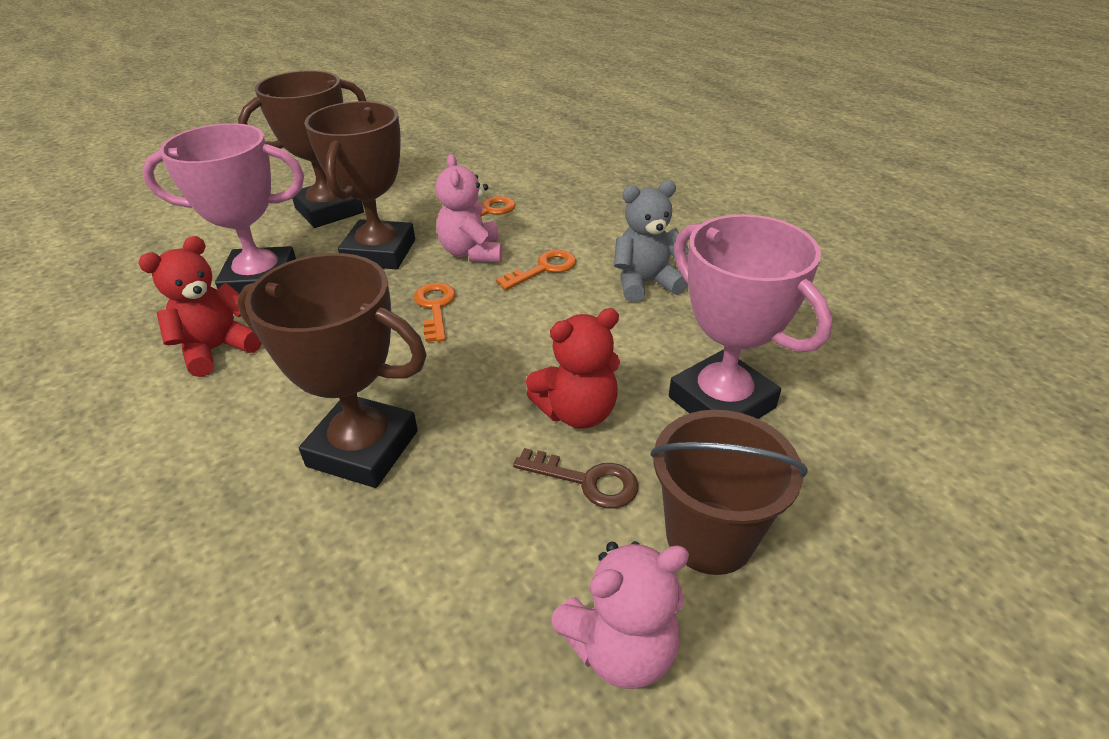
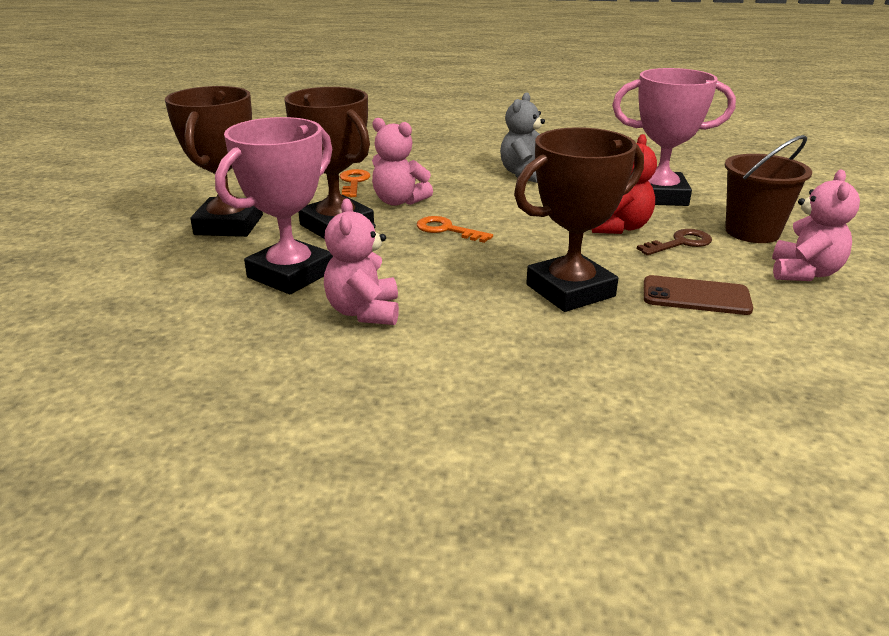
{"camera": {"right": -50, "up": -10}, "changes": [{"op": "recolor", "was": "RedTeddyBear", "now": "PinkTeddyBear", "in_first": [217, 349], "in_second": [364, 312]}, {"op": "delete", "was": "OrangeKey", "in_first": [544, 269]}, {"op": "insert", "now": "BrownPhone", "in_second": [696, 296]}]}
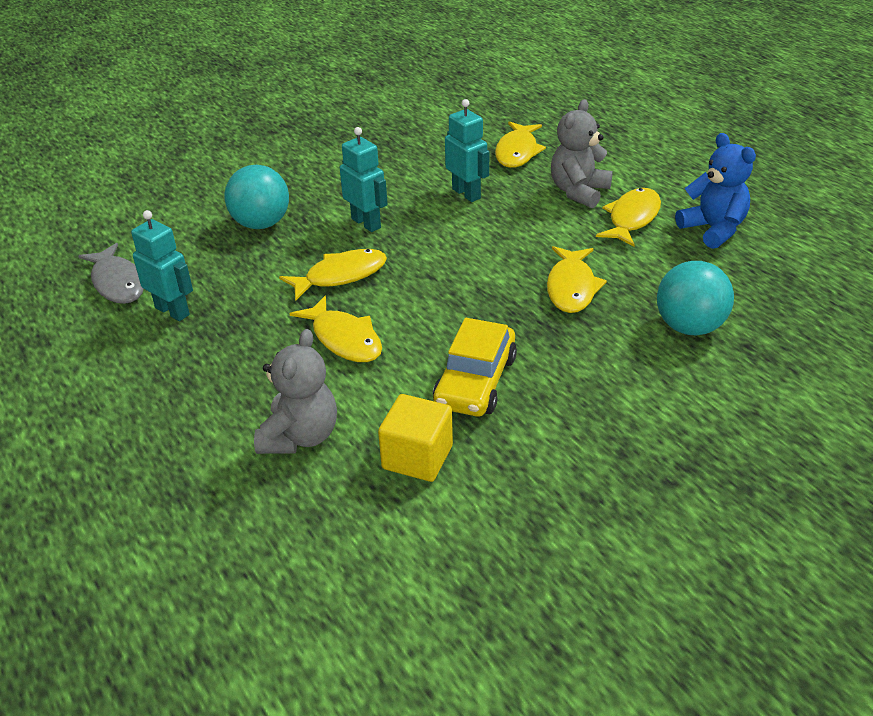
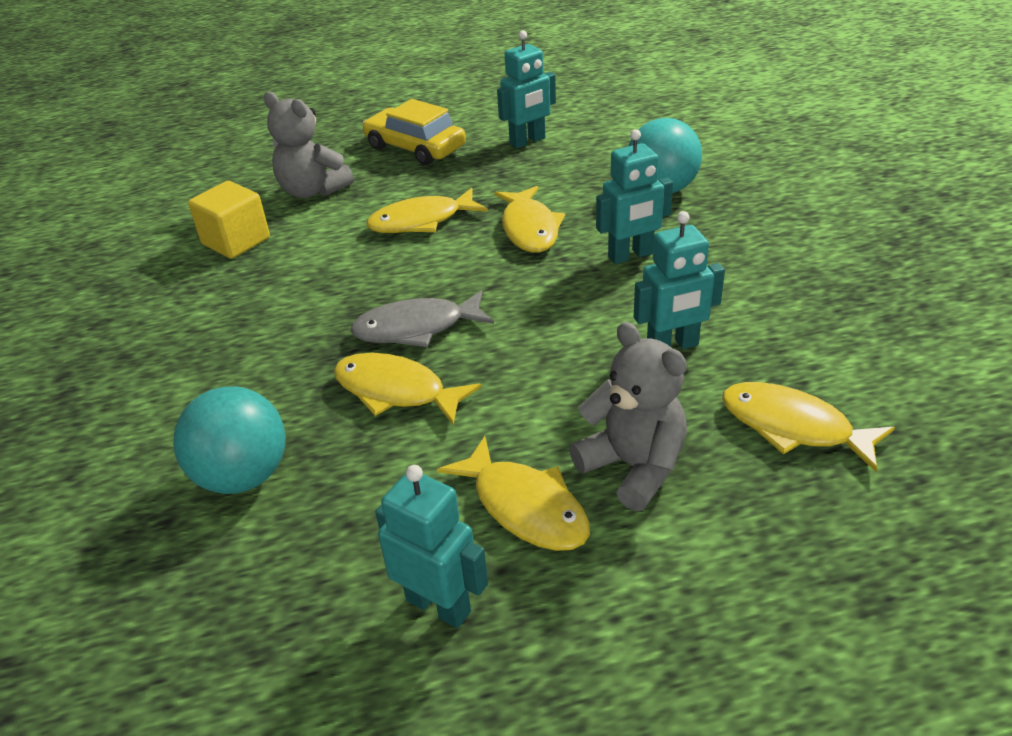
{"camera": {"right": 110, "up": 0}, "changes": [{"op": "replace", "was": "BlueTeddyBear", "now": "TurquoiseRobot", "in_first": [713, 229], "in_second": [439, 605]}, {"op": "move", "was": "GreyFish", "in_first": [118, 282], "in_second": [416, 328]}, {"op": "move", "was": "YellowCar", "in_first": [475, 381], "in_second": [415, 147]}]}
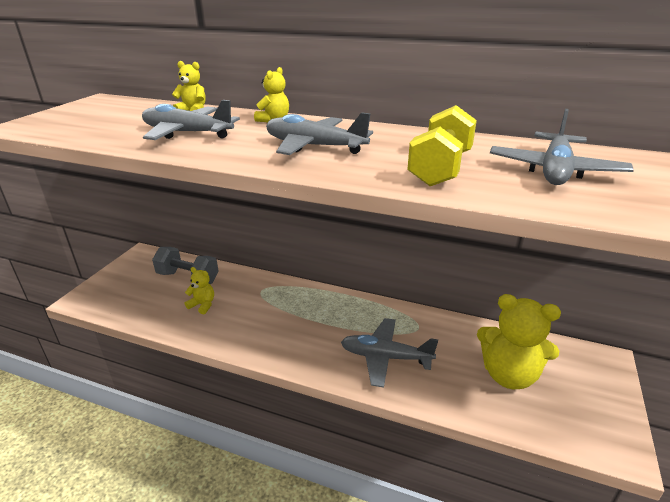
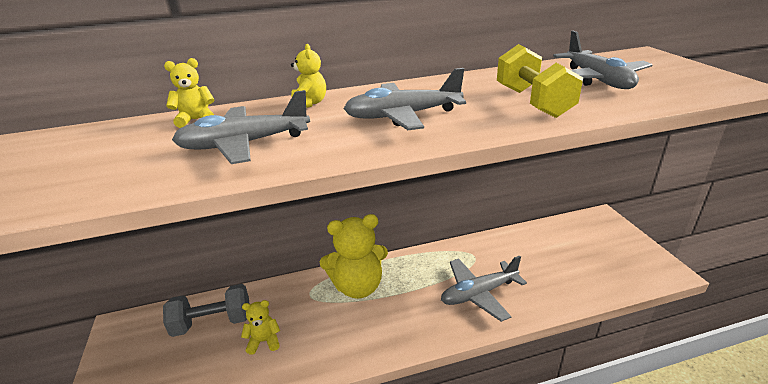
{"camera": {"right": -35, "up": 0}, "changes": [{"op": "move", "was": "YellowTeddyBear", "in_first": [509, 375], "in_second": [358, 286]}]}
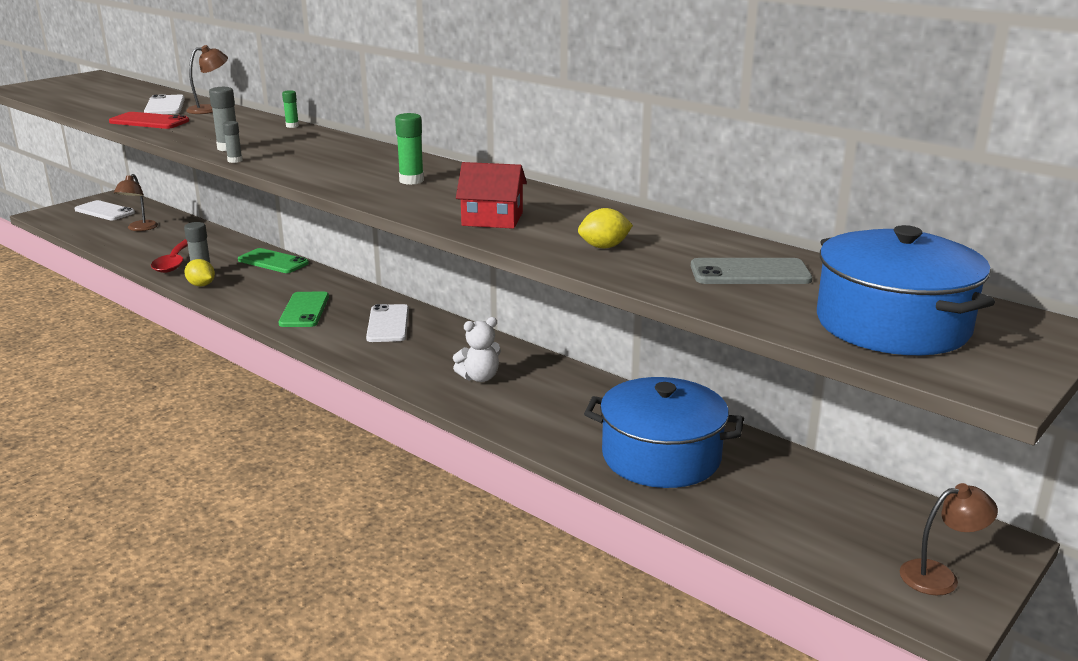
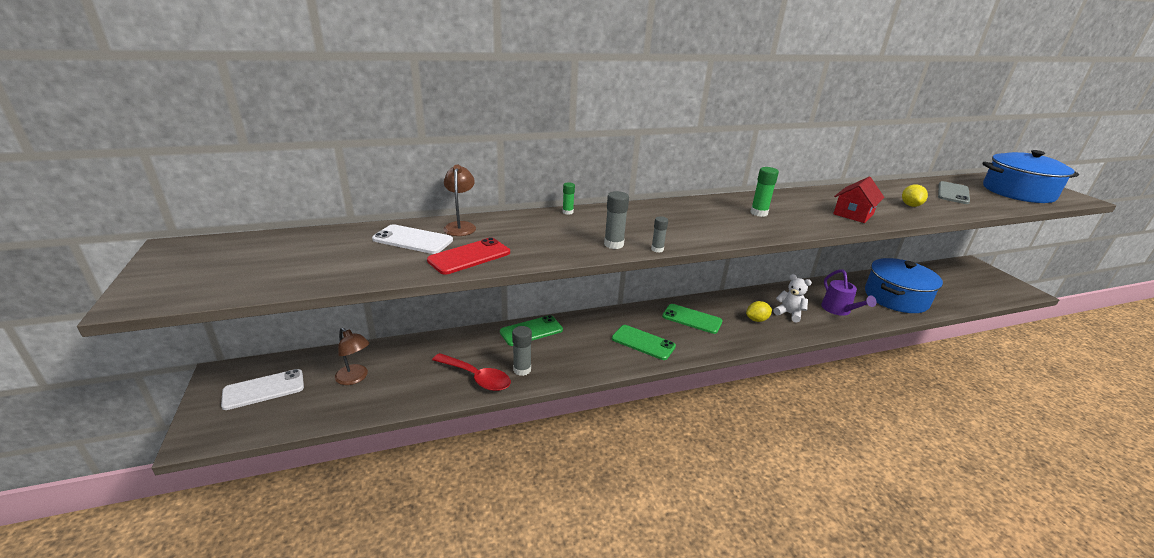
{"camera": {"right": -60, "up": 5}, "changes": [{"op": "move", "was": "YellowLemon", "in_first": [201, 285], "in_second": [756, 320]}, {"op": "recolor", "was": "WhitePhone", "now": "GreenPhone", "in_first": [388, 324], "in_second": [692, 319]}, {"op": "rotate", "was": "WhiteTeddyBear", "in_first": [479, 377], "in_second": [789, 314], "clockwise": -60}, {"op": "delete", "was": "BrownLamp", "in_first": [939, 576]}, {"op": "insert", "now": "PurpleWateringCan", "in_second": [839, 310]}]}
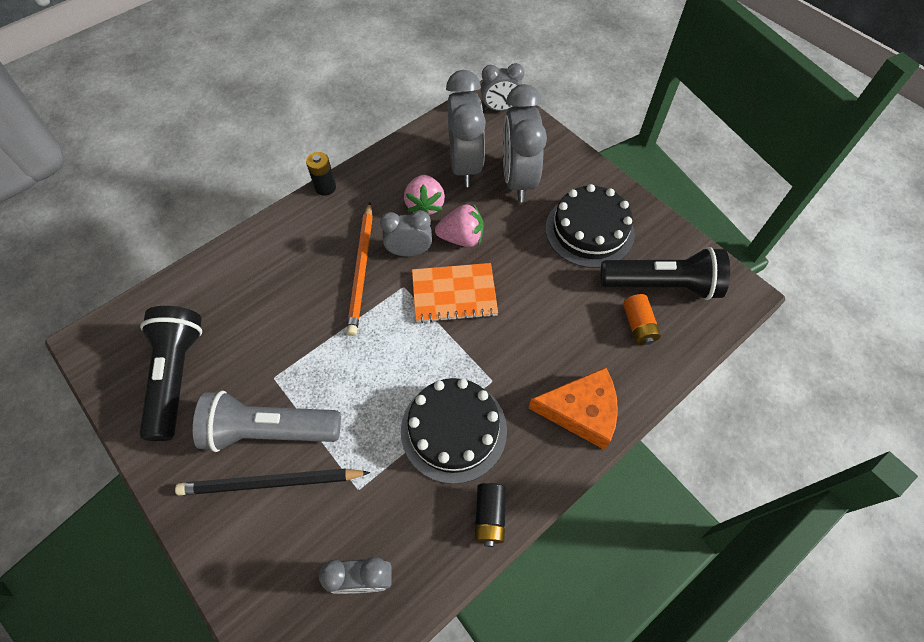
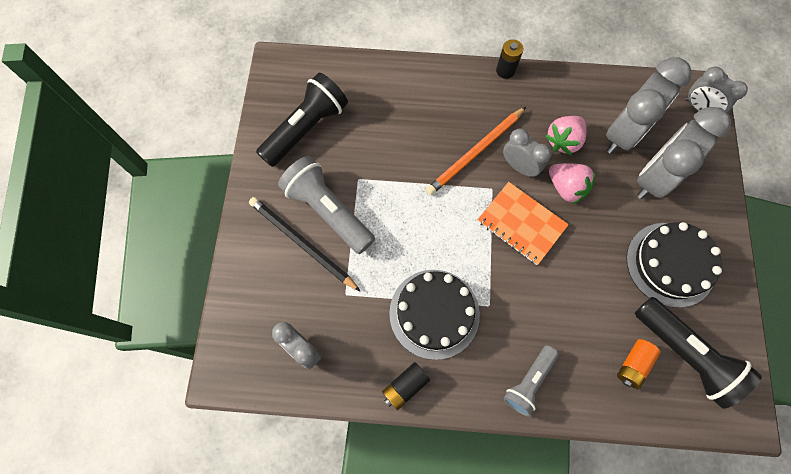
{"camera": {"right": 45, "up": 10}, "changes": [{"op": "replace", "was": "OrangeCheese", "now": "GreyFlashlight", "in_first": [581, 411], "in_second": [529, 382]}]}
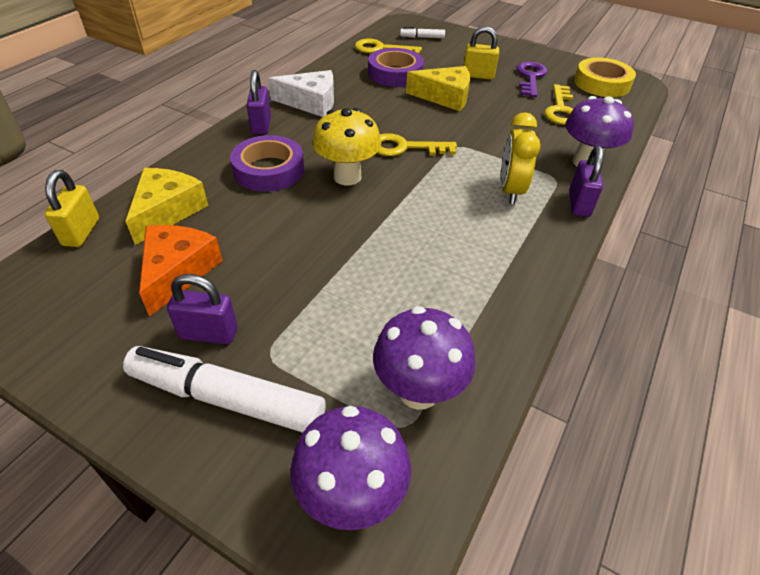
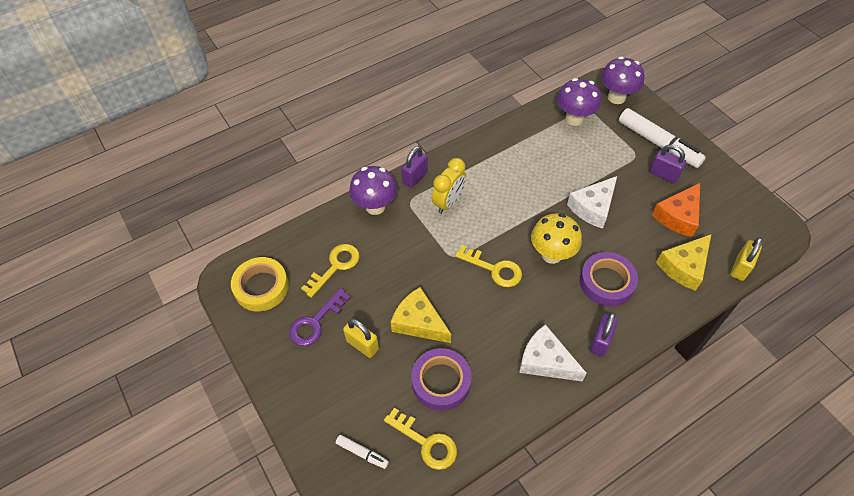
{"camera": {"right": -150, "up": 10}, "changes": [{"op": "insert", "now": "WhiteCheese", "in_second": [593, 207]}]}
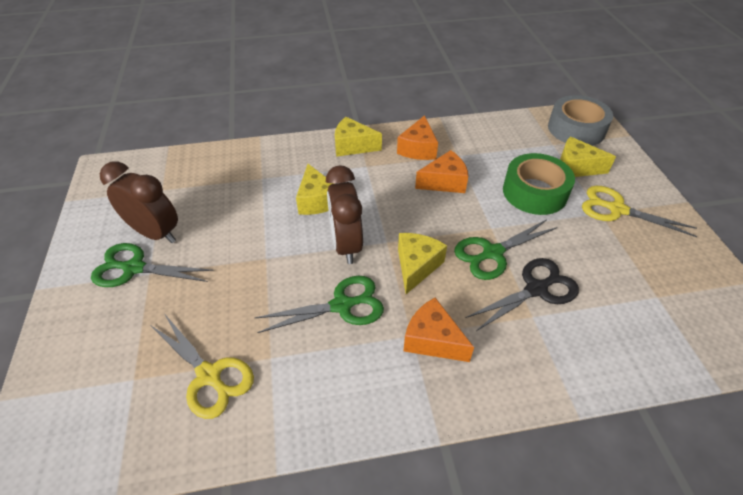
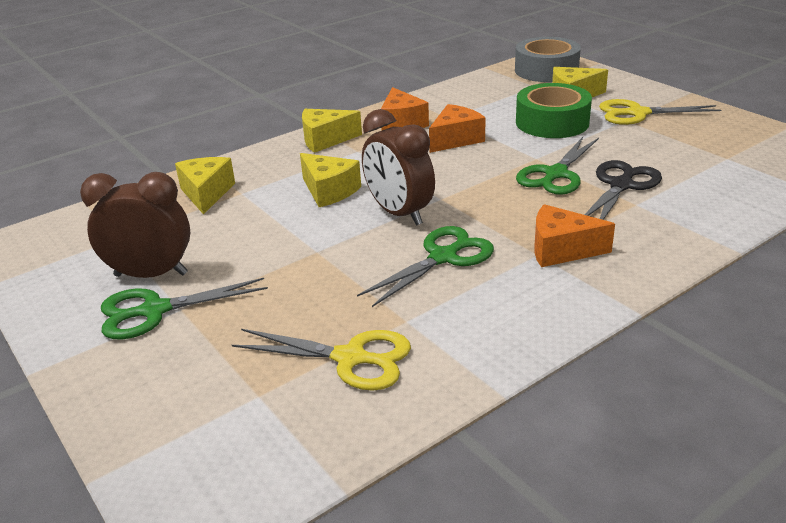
{"camera": {"right": -25, "up": -15}, "changes": [{"op": "move", "was": "YellowCheese", "in_first": [416, 266], "in_second": [206, 193]}]}
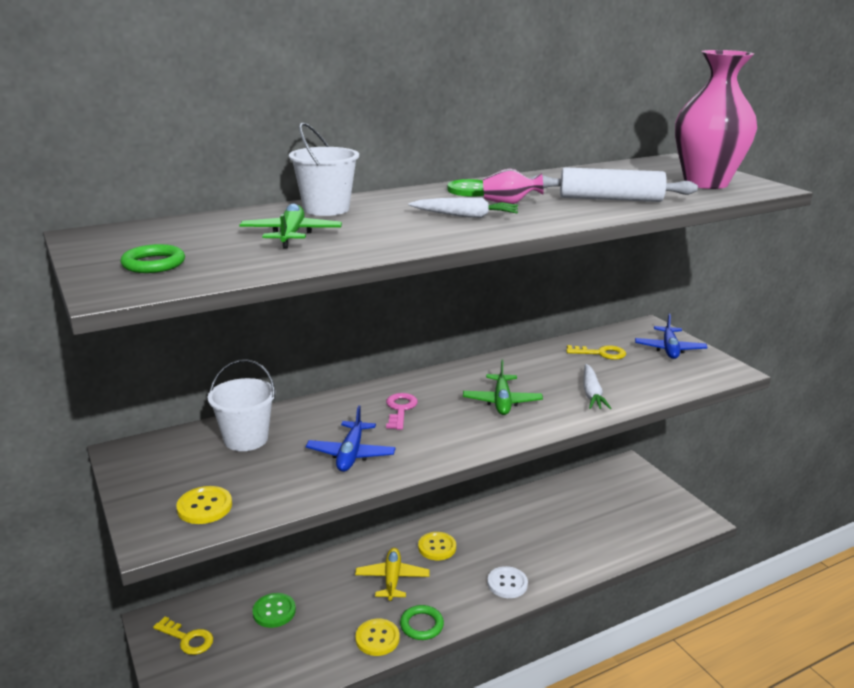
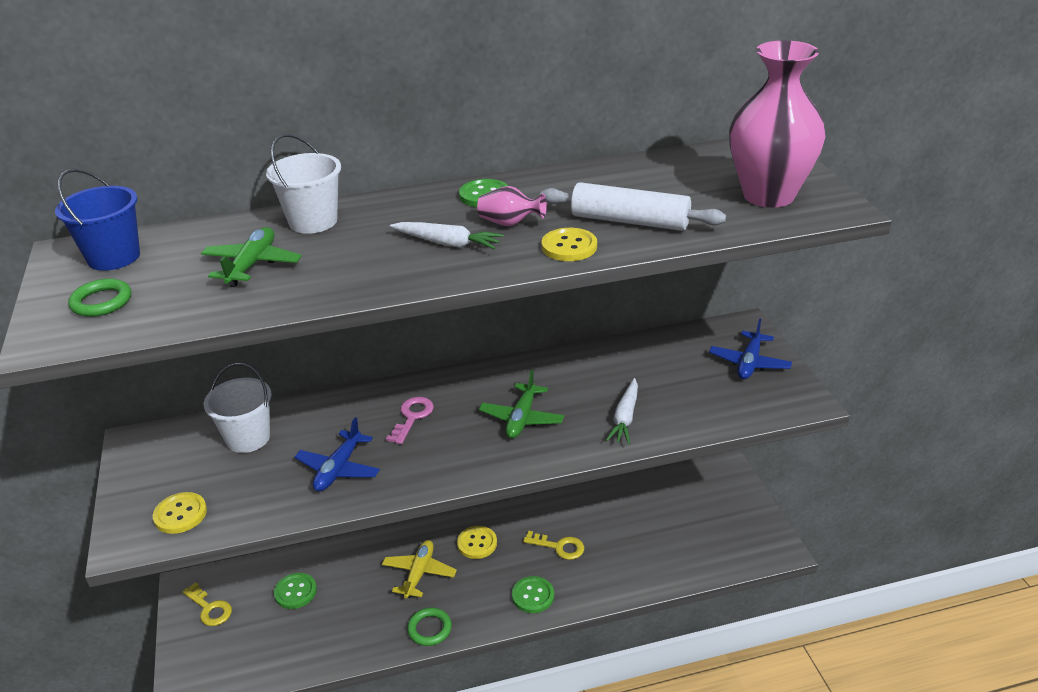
{"camera": {"right": 15, "up": 10}, "changes": [{"op": "move", "was": "YellowKey", "in_first": [601, 353], "in_second": [559, 547]}, {"op": "recolor", "was": "WhiteButton", "now": "GreenButton", "in_first": [507, 583], "in_second": [533, 596]}, {"op": "move", "was": "YellowButton", "in_first": [377, 638], "in_second": [569, 247]}, {"op": "insert", "now": "BlueBucket", "in_second": [114, 257]}]}
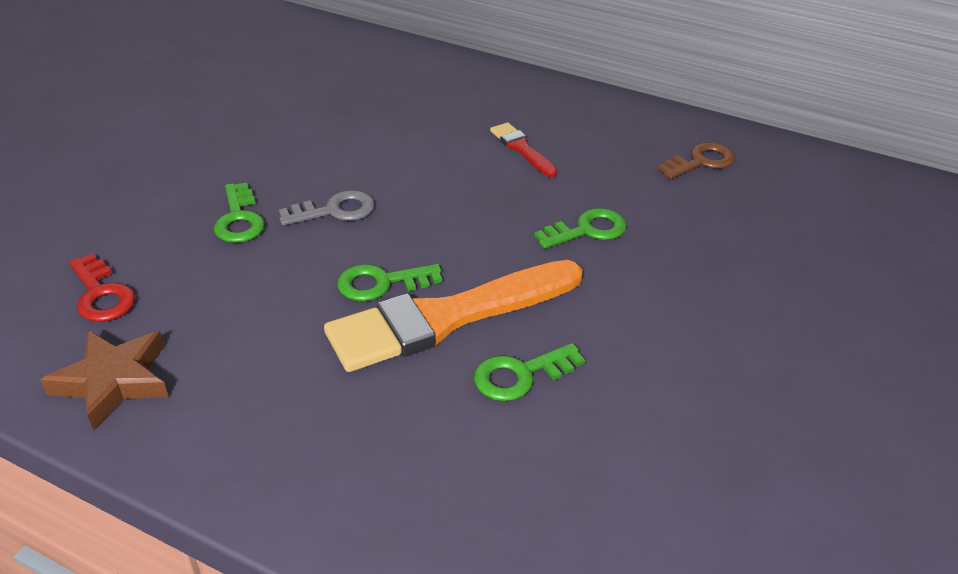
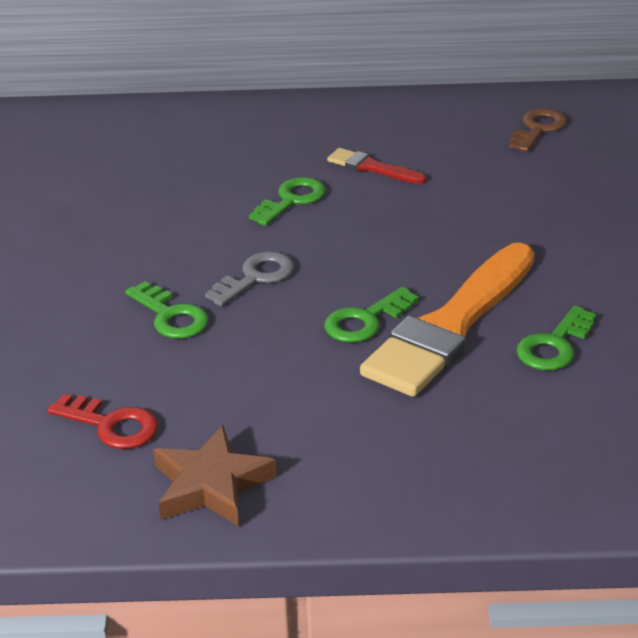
{"camera": {"right": -25, "up": -5}, "changes": [{"op": "move", "was": "GreenKey", "in_first": [587, 230], "in_second": [292, 200]}]}
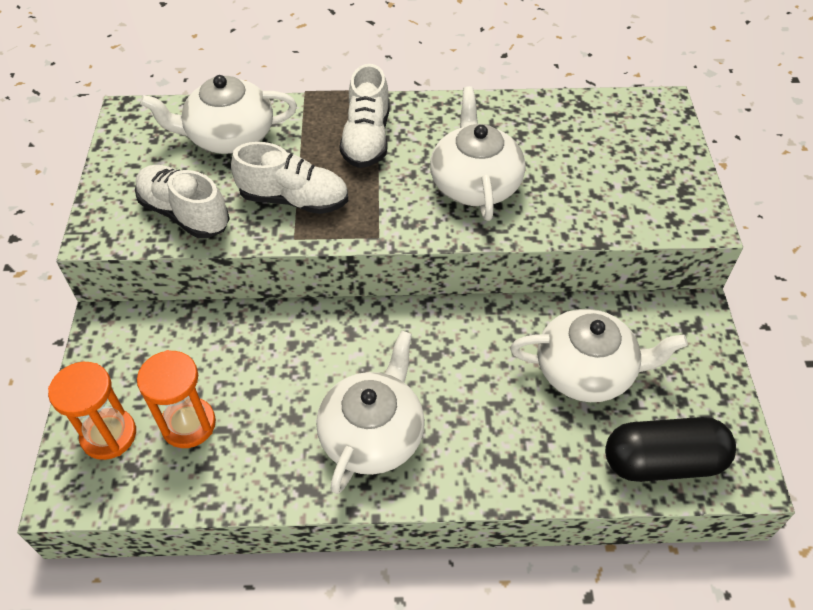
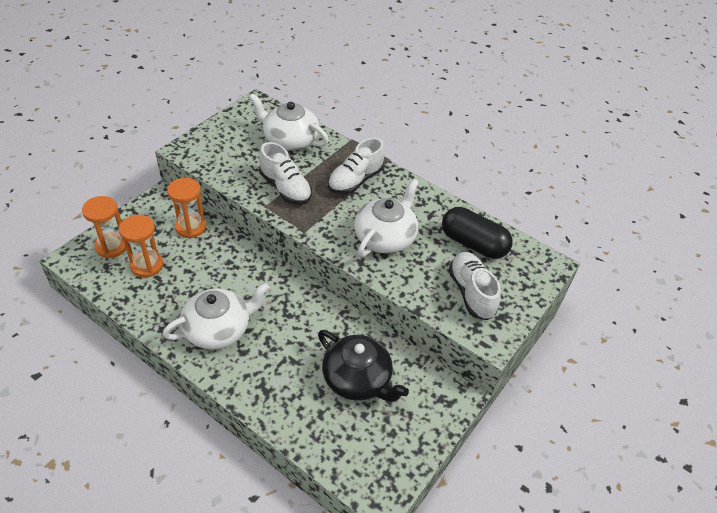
{"camera": {"right": 35, "up": -5}, "changes": [{"op": "move", "was": "WhiteShoe", "in_first": [184, 214], "in_second": [471, 293]}, {"op": "recolor", "was": "WhiteTeapot", "now": "BlackTeapot", "in_first": [586, 370], "in_second": [357, 379]}, {"op": "move", "was": "BlackCapsule", "in_first": [662, 462], "in_second": [473, 244]}, {"op": "insert", "now": "OrangeHourglass", "in_second": [190, 227]}]}
